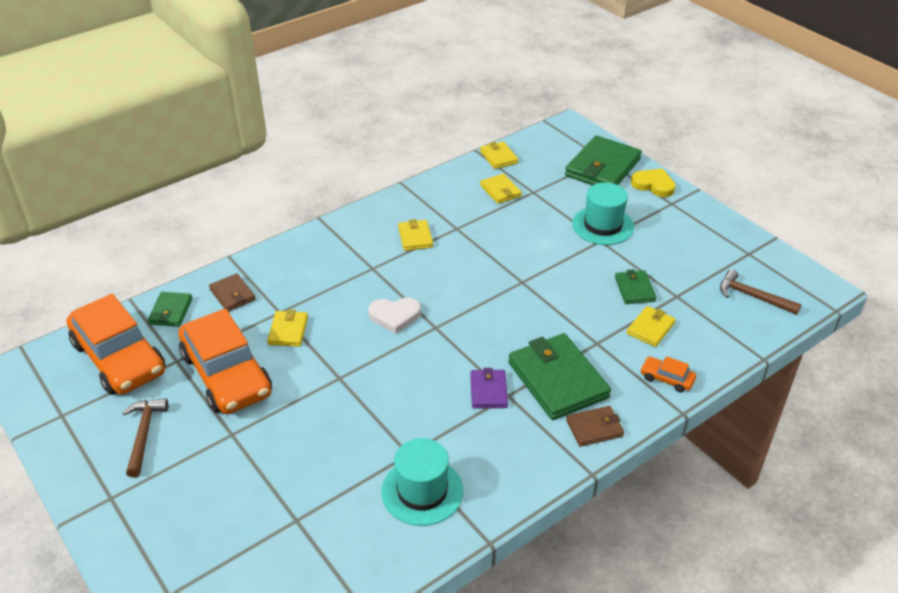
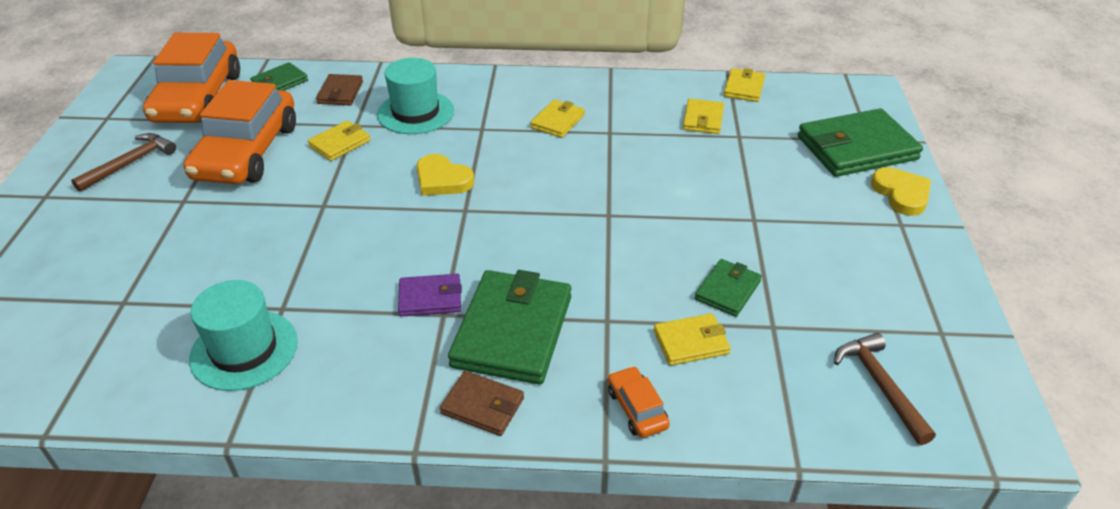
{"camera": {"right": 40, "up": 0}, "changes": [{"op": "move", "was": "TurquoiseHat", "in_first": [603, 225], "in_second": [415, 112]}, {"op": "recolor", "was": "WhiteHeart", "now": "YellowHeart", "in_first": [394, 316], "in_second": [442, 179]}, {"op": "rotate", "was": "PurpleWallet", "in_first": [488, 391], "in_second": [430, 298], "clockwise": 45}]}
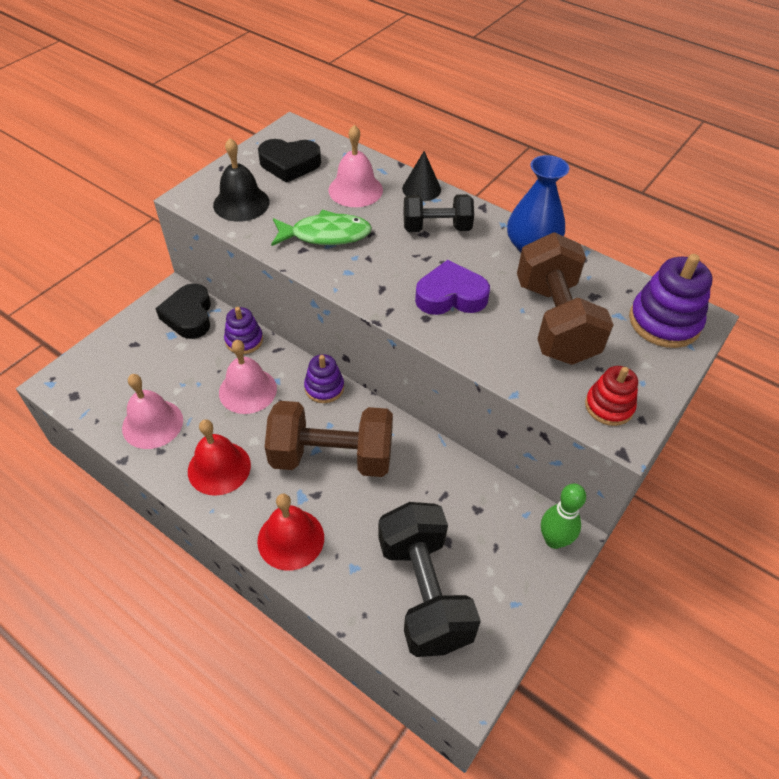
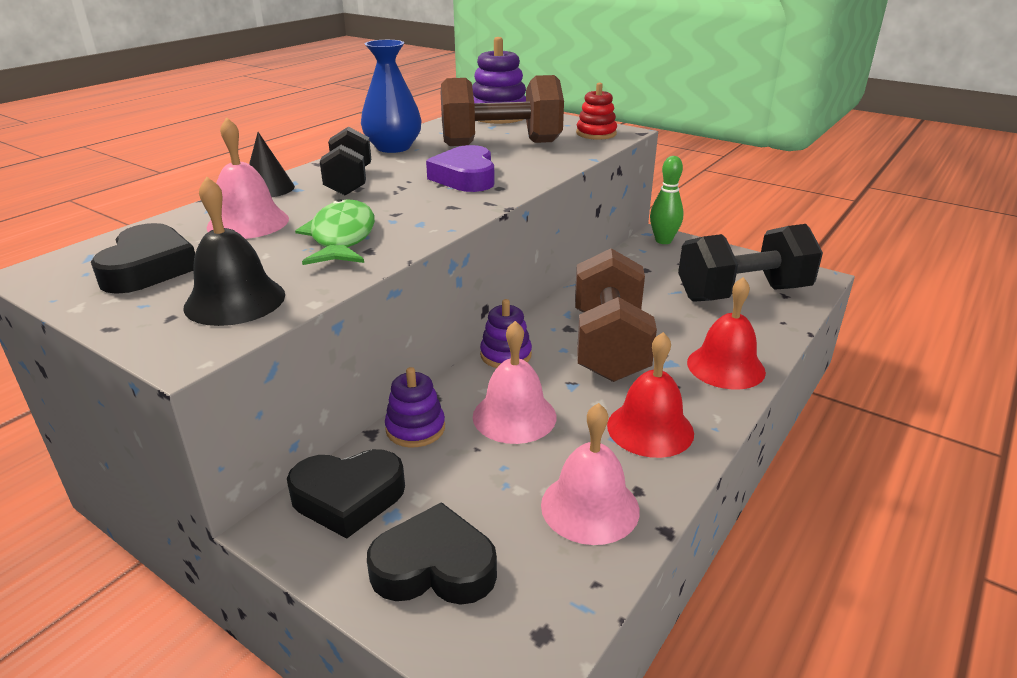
{"camera": {"right": -90, "up": -20}, "changes": [{"op": "insert", "now": "BlackHeart", "in_second": [434, 567]}]}
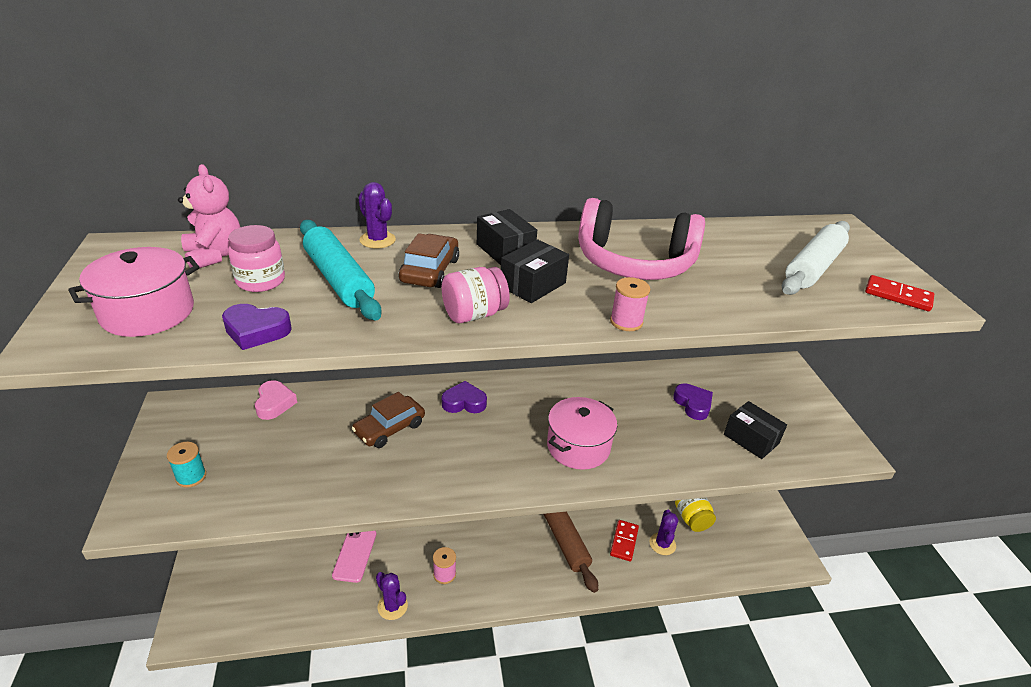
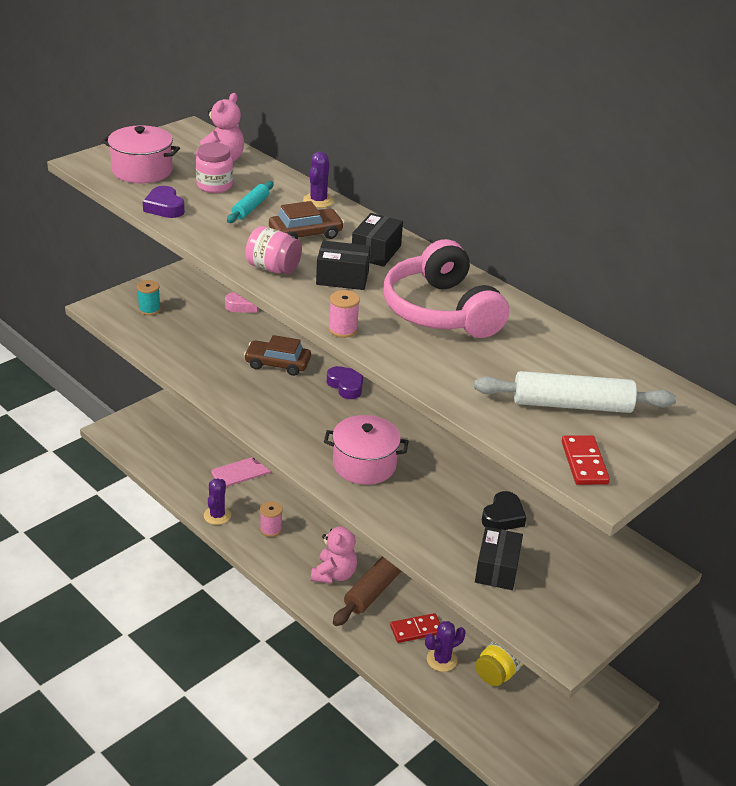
{"camera": {"right": 55, "up": 0}, "changes": [{"op": "resize", "was": "TurquoiseRollingPin", "in_first": [338, 279], "in_second": [250, 208], "ratio": 0.58}, {"op": "recolor", "was": "PurpleHeart", "now": "BlackHeart", "in_first": [693, 404], "in_second": [503, 516]}, {"op": "insert", "now": "PinkTeddyBear", "in_second": [334, 574]}]}
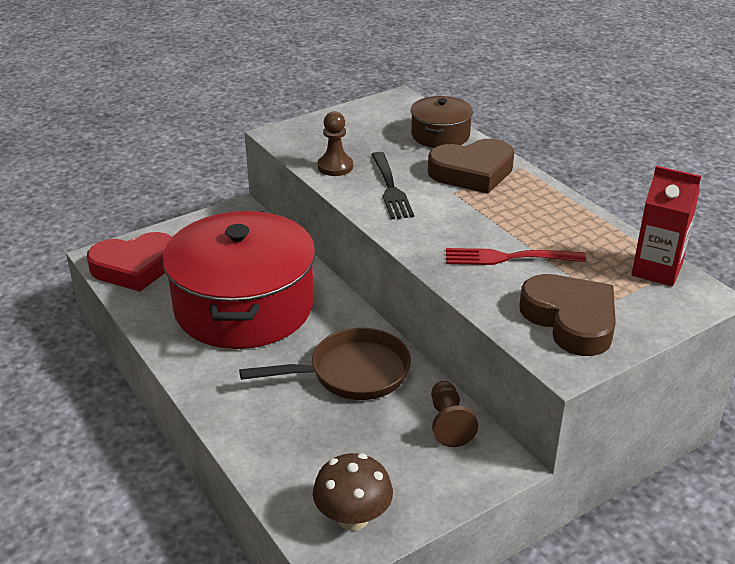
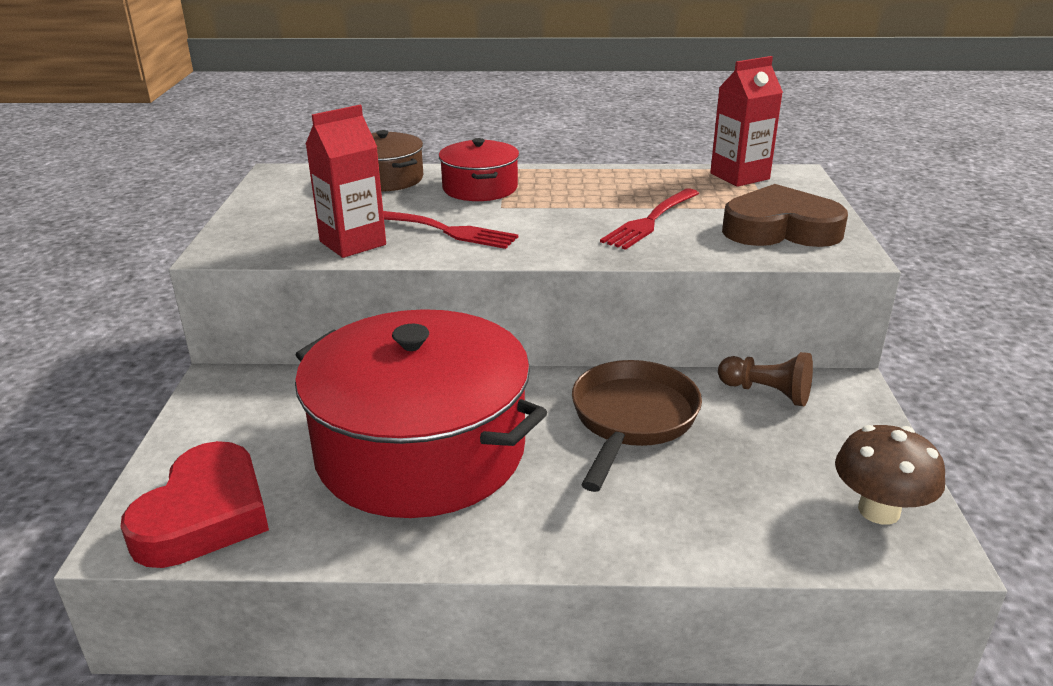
{"camera": {"right": -55, "up": -5}, "changes": [{"op": "replace", "was": "BrownPawn", "now": "RedCarton", "in_first": [335, 167], "in_second": [353, 243]}, {"op": "replace", "was": "BrownHeart", "now": "RedPot", "in_first": [472, 172], "in_second": [480, 188]}, {"op": "recolor", "was": "BlackFork", "now": "RedFork", "in_first": [390, 188], "in_second": [444, 230]}]}
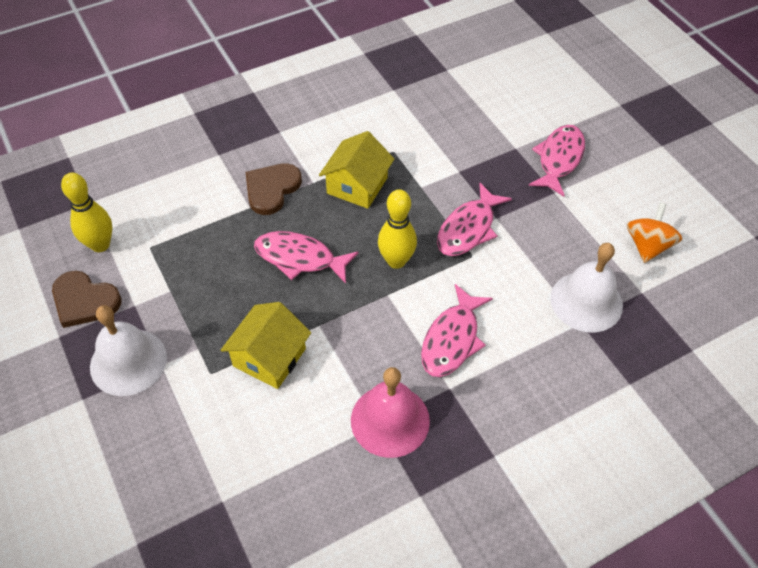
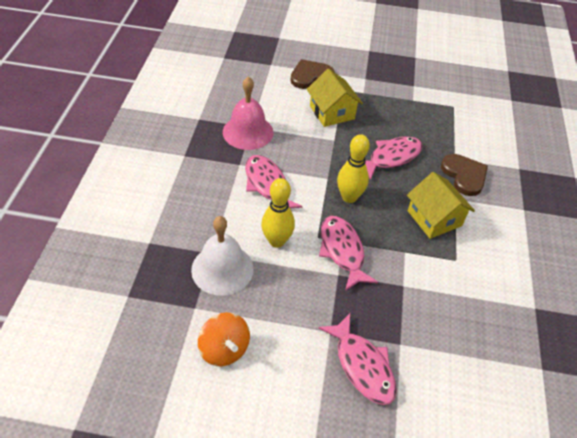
{"camera": {"right": 125, "up": -5}, "changes": [{"op": "move", "was": "YellowBowlingPin", "in_first": [100, 245], "in_second": [277, 241]}, {"op": "move", "was": "BrownHeart", "in_first": [84, 301], "in_second": [310, 76]}, {"op": "delete", "was": "WhiteBell", "in_first": [128, 361]}]}
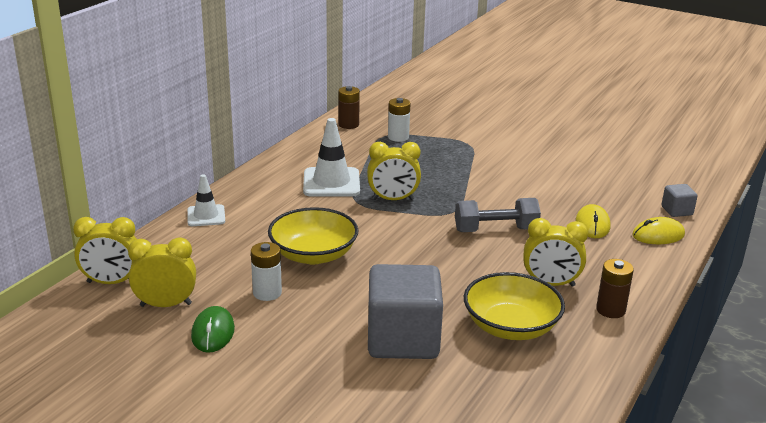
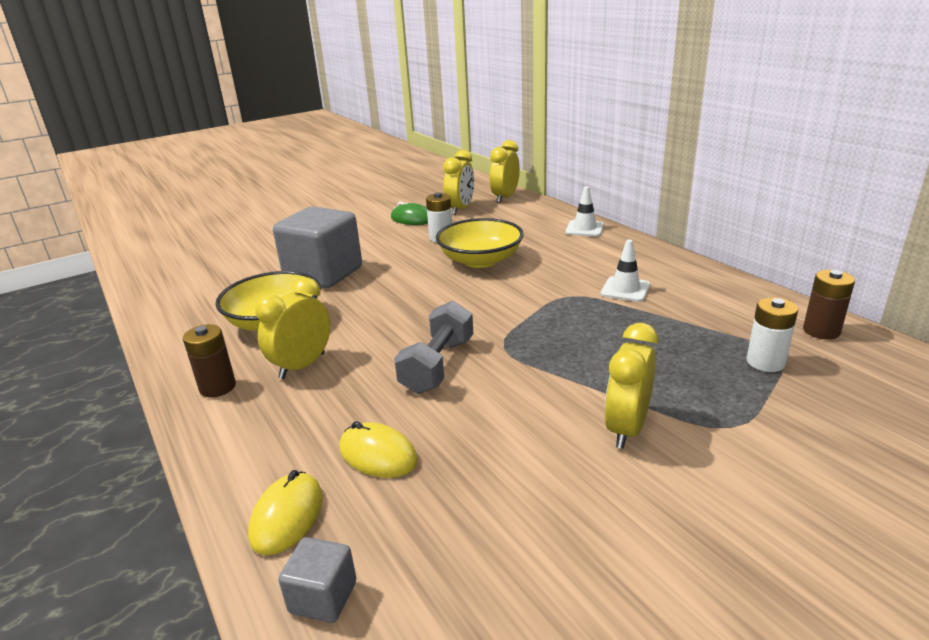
{"camera": {"right": 120, "up": 0}, "changes": [{"op": "resize", "was": "WhiteTrafficCone", "in_first": [331, 183], "in_second": [625, 289], "ratio": 0.62}, {"op": "move", "was": "YellowClock", "in_first": [393, 199], "in_second": [627, 428]}]}
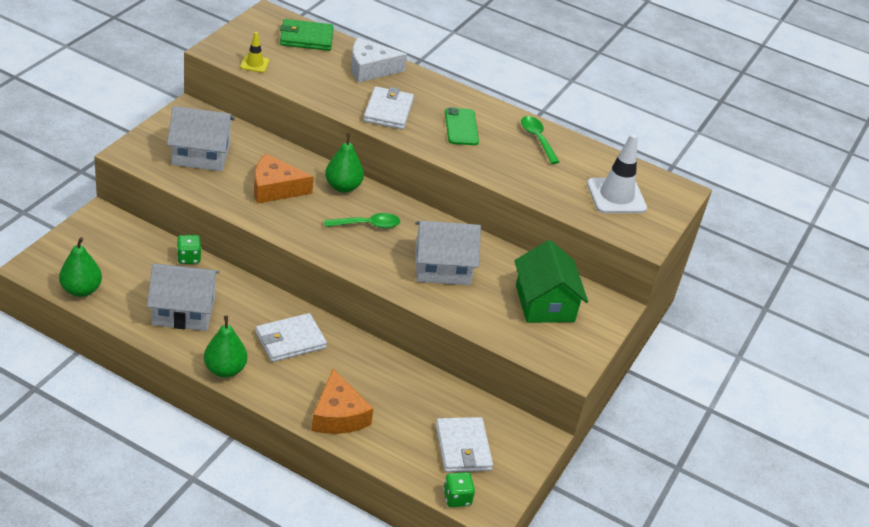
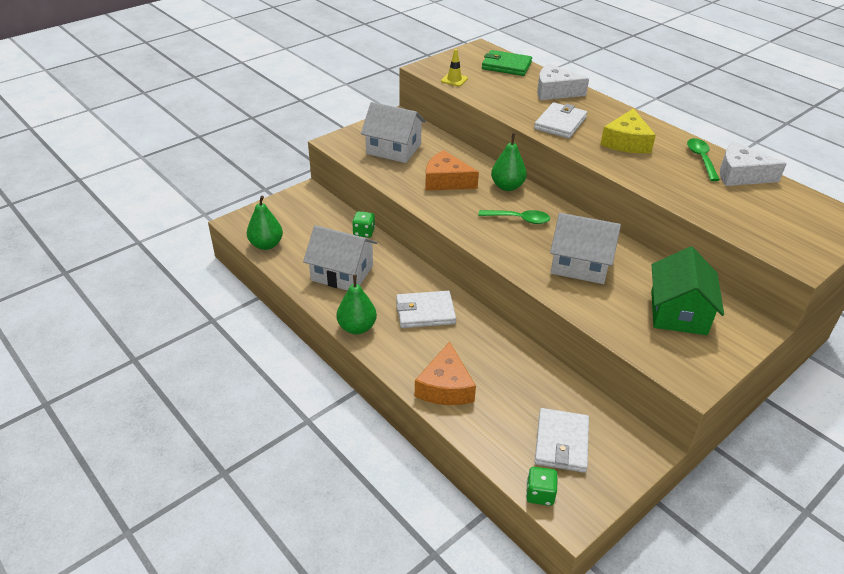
{"camera": {"right": 25, "up": 0}, "changes": [{"op": "replace", "was": "GreenPhone", "now": "YellowCheese", "in_first": [461, 127], "in_second": [626, 142]}, {"op": "delete", "was": "WhiteTrafficCone", "in_first": [616, 196]}, {"op": "insert", "now": "WhiteCheese", "in_second": [740, 175]}]}
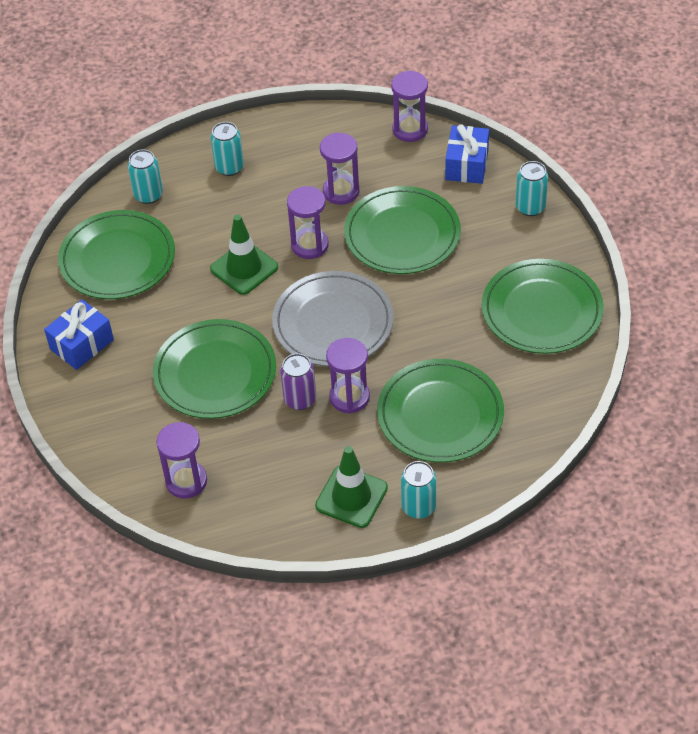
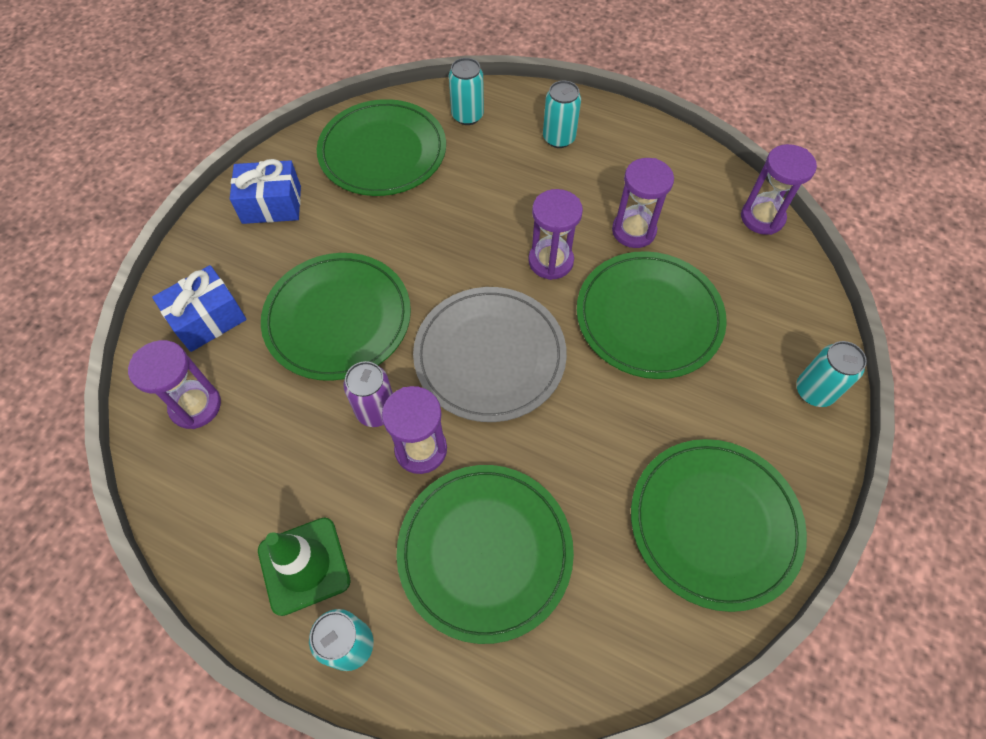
{"camera": {"right": 40, "up": 10}, "changes": [{"op": "move", "was": "BlueGift", "in_first": [466, 165], "in_second": [208, 319]}, {"op": "delete", "was": "GreenTrafficCone", "in_first": [244, 268]}]}
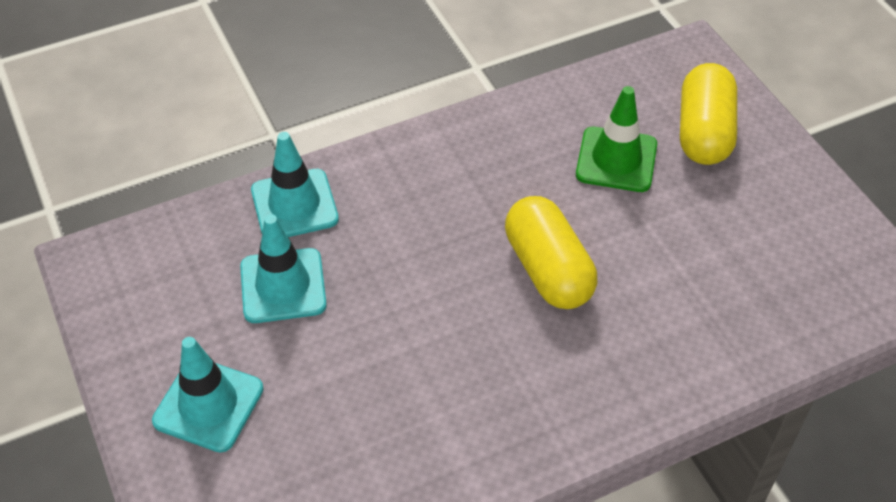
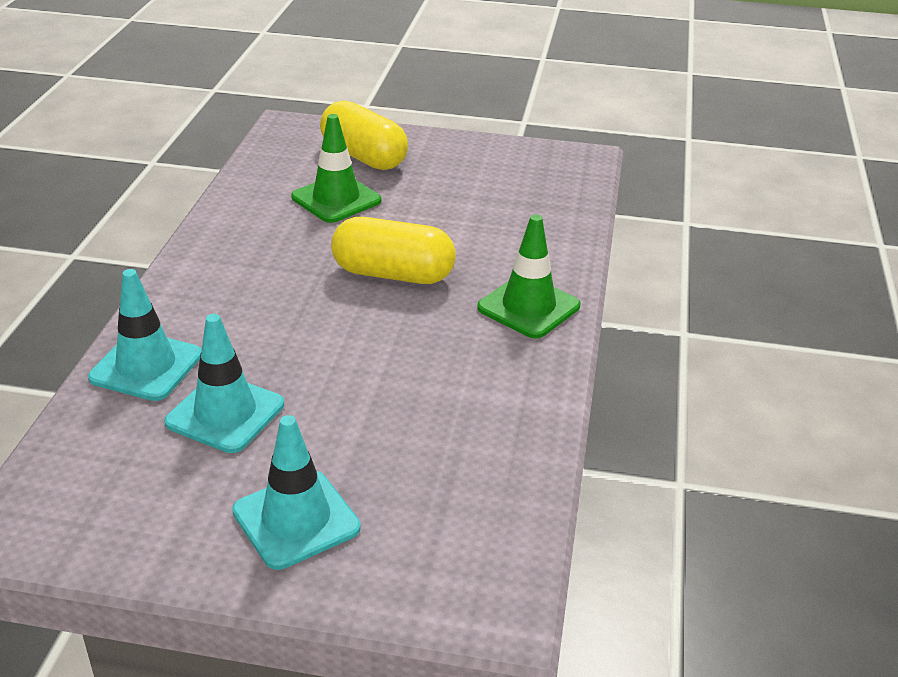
{"camera": {"right": -55, "up": -15}, "changes": [{"op": "insert", "now": "GreenTrafficCone", "in_second": [528, 307]}]}
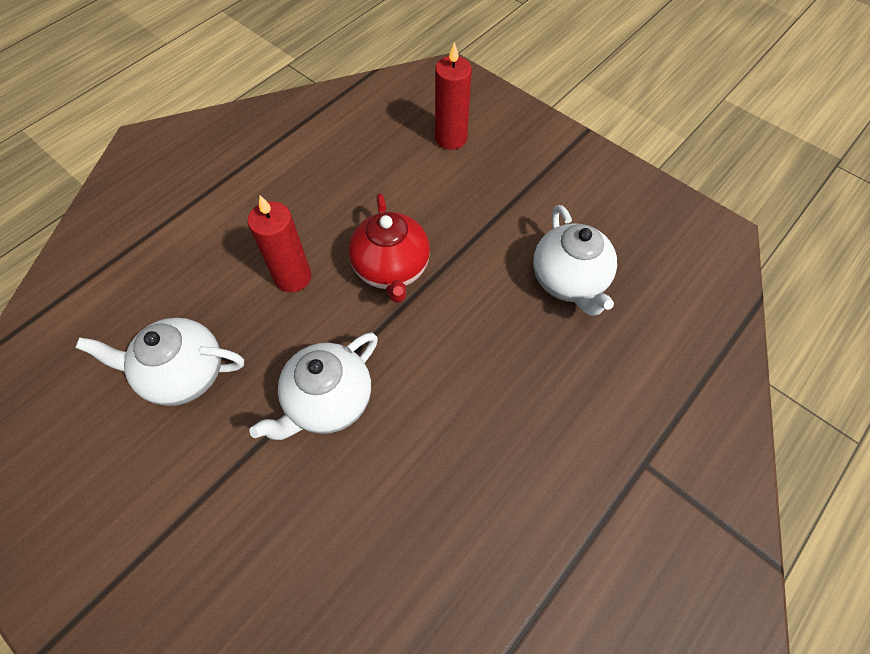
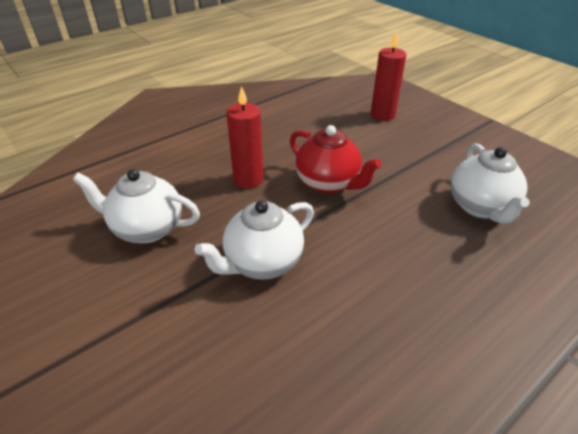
{"camera": {"right": 10, "up": -20}, "changes": [{"op": "rotate", "was": "RedTeapot", "in_first": [392, 269], "in_second": [328, 183], "clockwise": -45}]}
